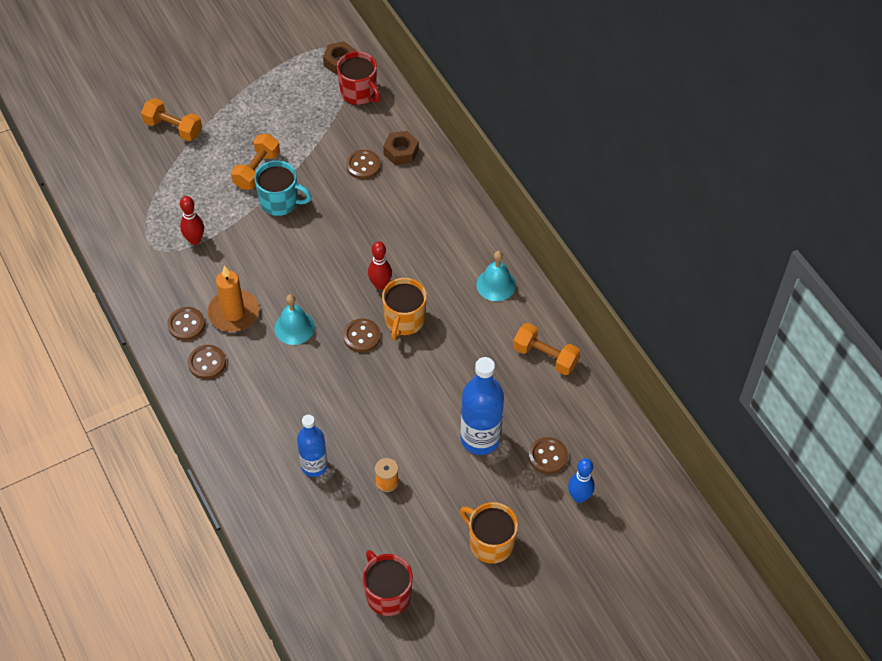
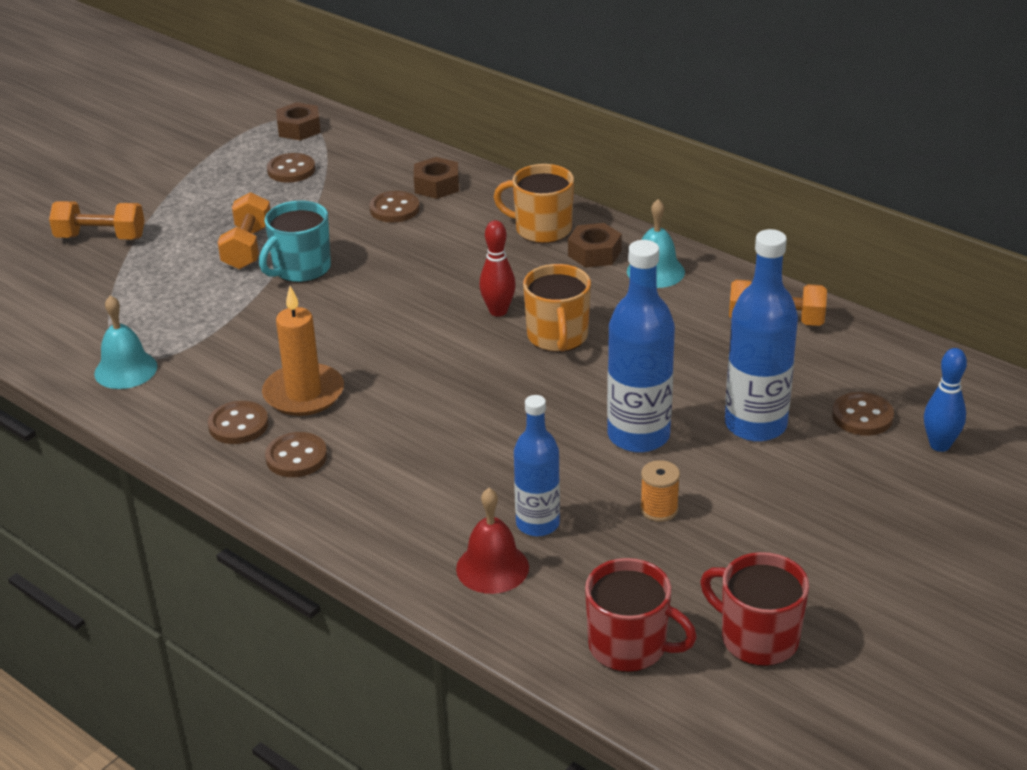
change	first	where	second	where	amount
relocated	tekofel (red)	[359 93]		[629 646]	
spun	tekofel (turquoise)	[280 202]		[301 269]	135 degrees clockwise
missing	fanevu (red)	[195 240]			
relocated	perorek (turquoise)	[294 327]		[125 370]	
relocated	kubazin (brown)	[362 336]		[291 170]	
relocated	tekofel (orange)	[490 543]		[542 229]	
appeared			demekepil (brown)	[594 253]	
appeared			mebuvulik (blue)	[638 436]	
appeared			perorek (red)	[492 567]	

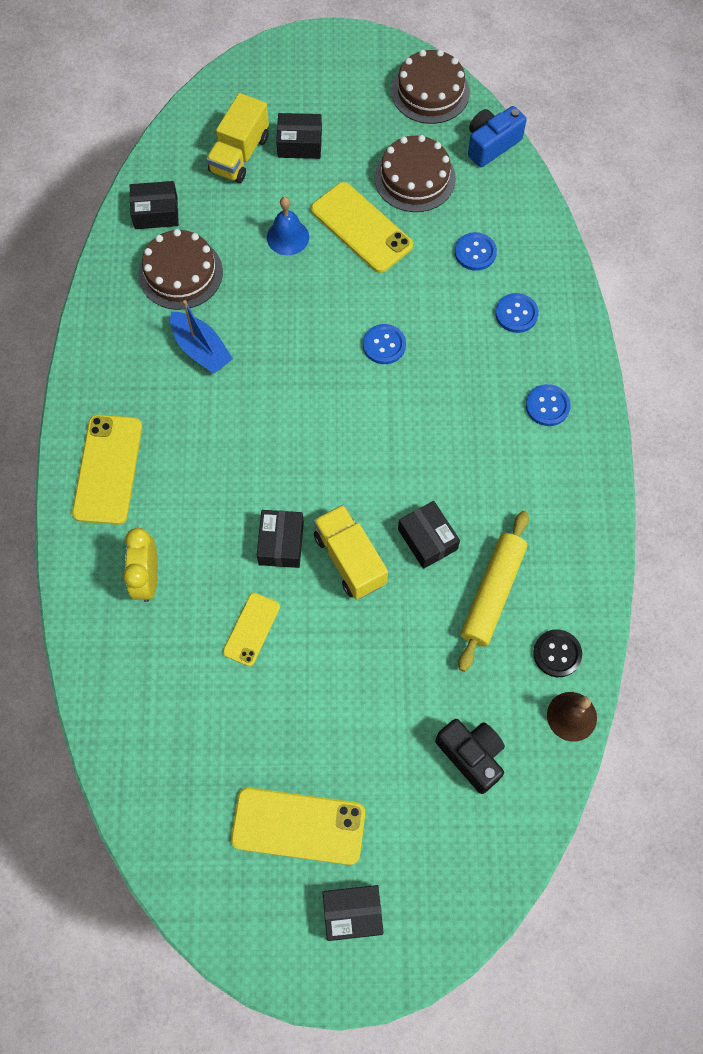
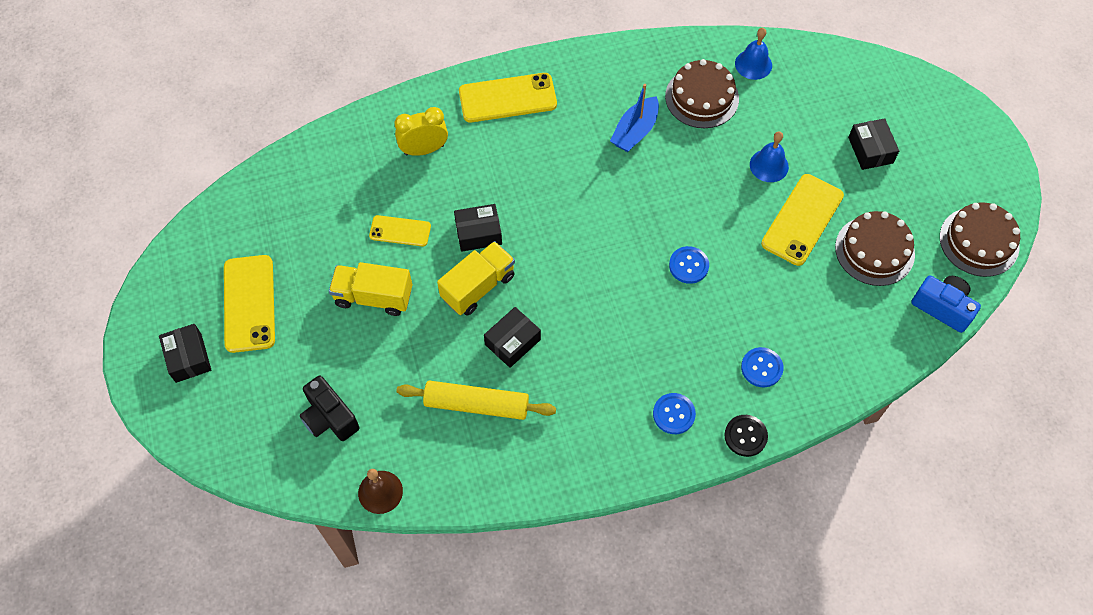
change	first	where	second	where	amount
relocated	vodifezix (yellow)	[239 154]		[373 297]	
exchanged	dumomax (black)	[156 212]	perorek (blue)	[753 64]	
missing	kubazin (blue)	[475 252]			
relocated	kubazin (black)	[557 654]		[745 436]	
spun	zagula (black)	[471 755]		[329 418]	105 degrees clockwise

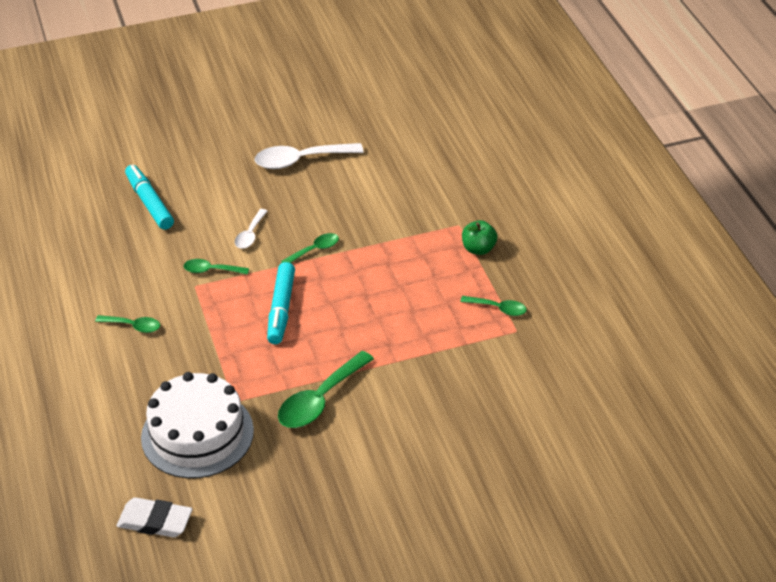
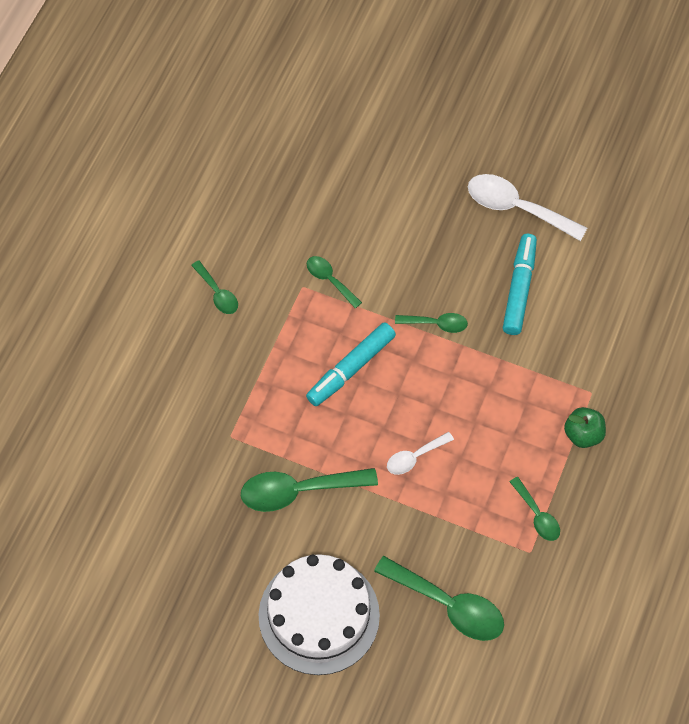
change	first	where	second	where	amount
relocated	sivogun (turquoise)	[149 203]		[519 288]	
relocated	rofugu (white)	[250 234]		[415 457]	
relocated	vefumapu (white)	[197 434]		[319 615]	
missing	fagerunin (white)	[155 521]			
appeared			rofugu (green)	[448 605]	

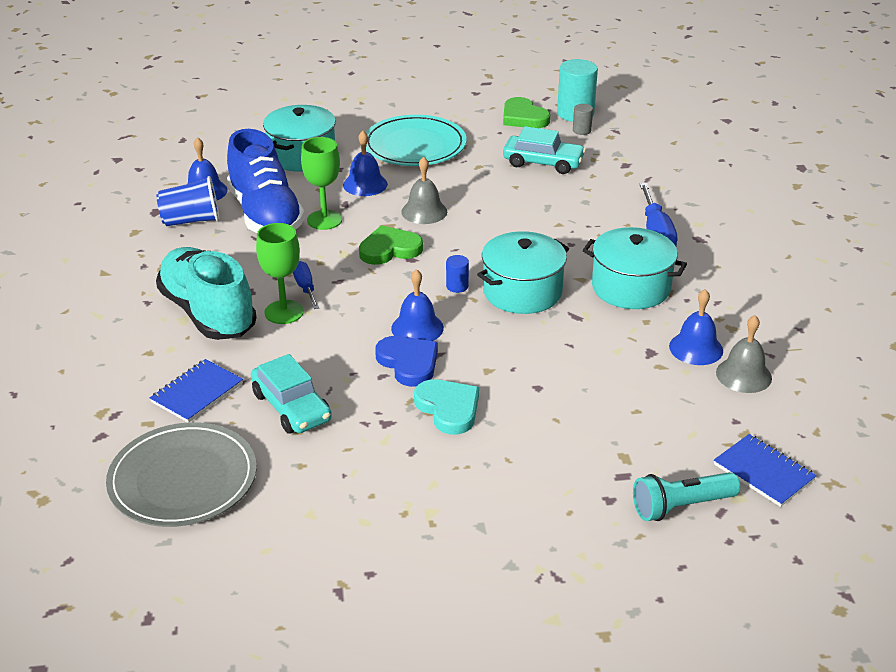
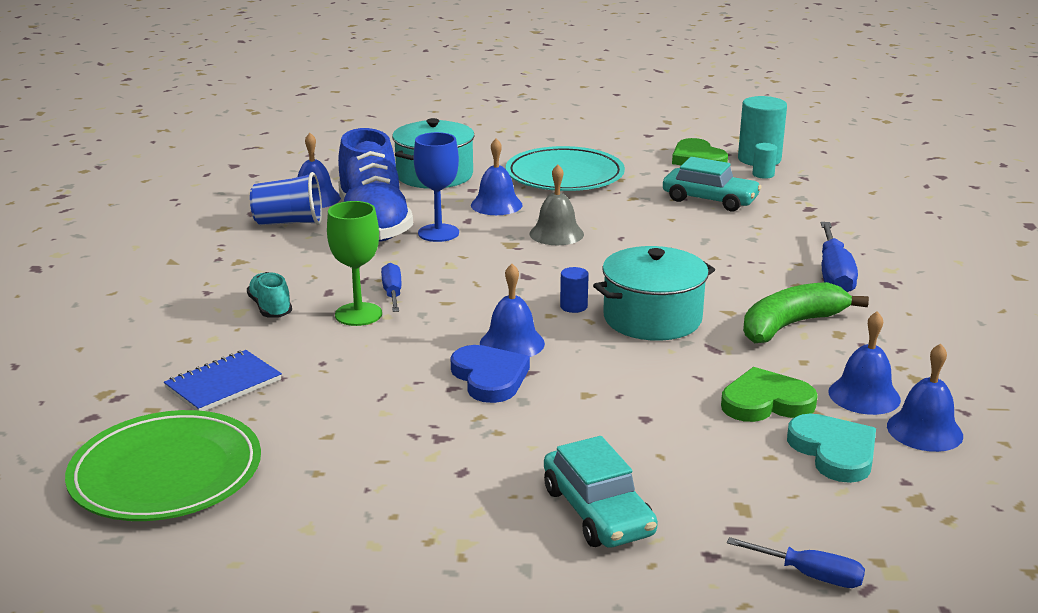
change	first	where	second	where	amount
colour	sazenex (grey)	[581 130]	sazenex (turquoise)	[763 174]	
colour	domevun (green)	[324 220]	domevun (blue)	[438 233]	
relocated	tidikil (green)	[389 249]		[766 402]	
exchanged	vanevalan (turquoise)	[631 287]	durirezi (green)	[791 325]	
size	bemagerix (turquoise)	[208 313]		[270 308]	x0.45
colour	perorek (grey)	[743 375]	perorek (blue)	[924 430]	
relocated	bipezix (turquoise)	[291 407]		[597 511]	
relocated	tidikil (turquoise)	[448 408]		[834 452]	
colour	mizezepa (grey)	[183 479]	mizezepa (green)	[166 473]	
missing	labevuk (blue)	[764 472]			
exchanged	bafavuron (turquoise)	[681 506]	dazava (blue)	[810 575]	

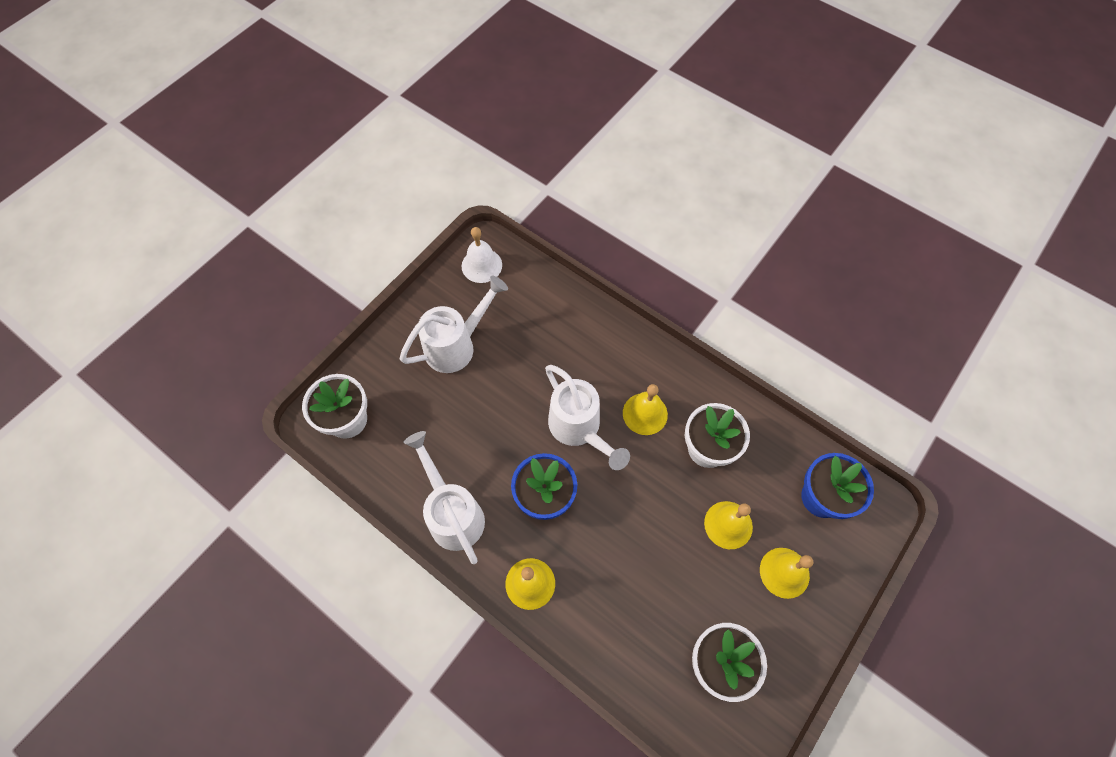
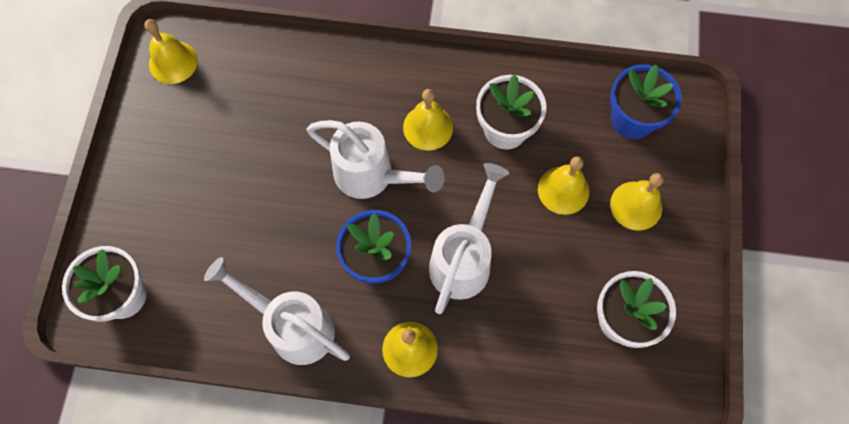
change	first	where	second	where	amount
colour	perorek (white)	[481 265]	perorek (yellow)	[173 62]	
relocated	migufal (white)	[456 345]		[463 259]	

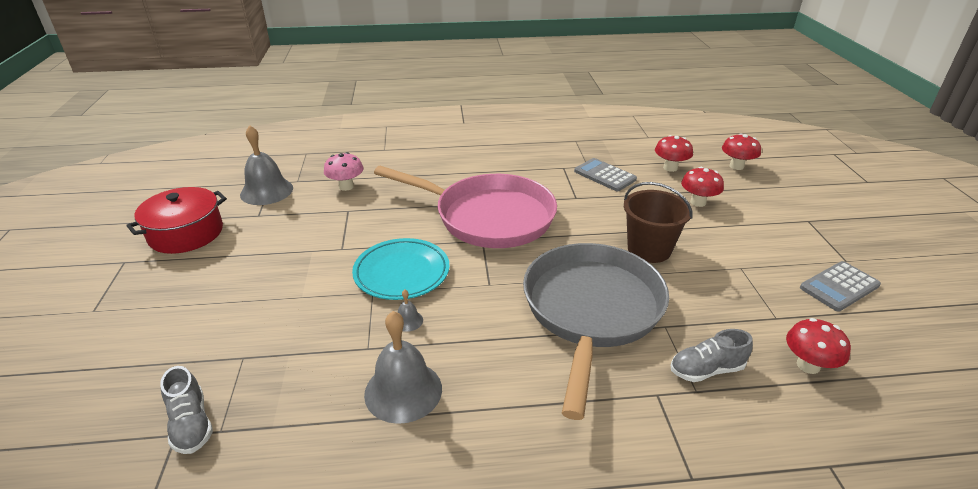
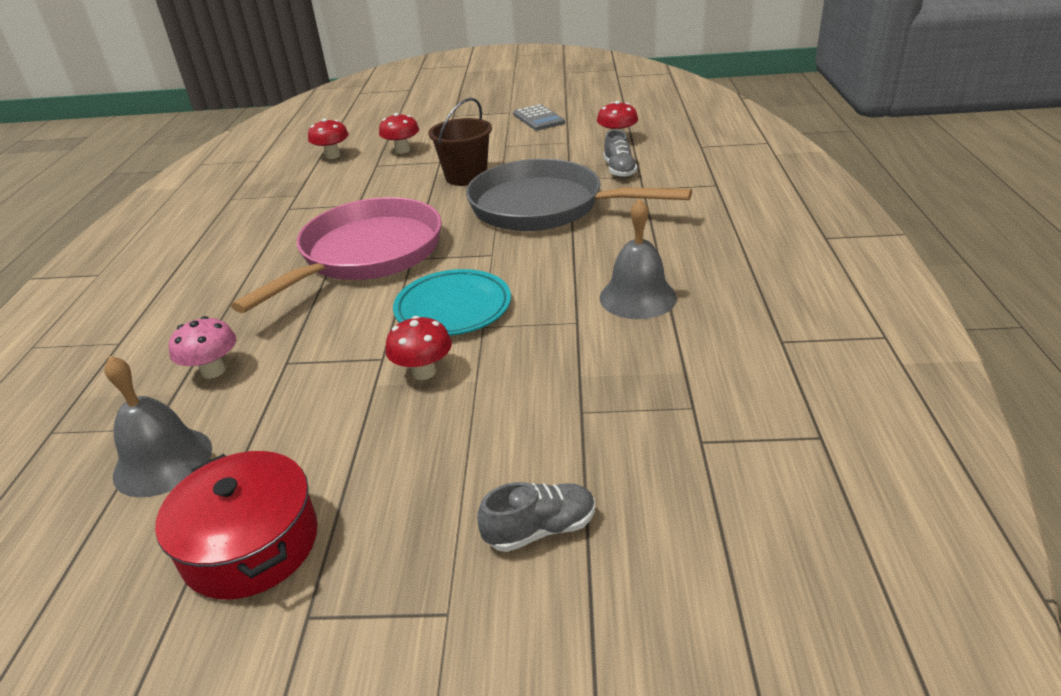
change	first	where	second	where	amount
relocated	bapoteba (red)	[736 166]		[423 372]	
missing	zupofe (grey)	[605 175]			
missing	perorek (grey)	[408 321]			
relocated	bemagerix (grey)	[191 424]		[540 529]	

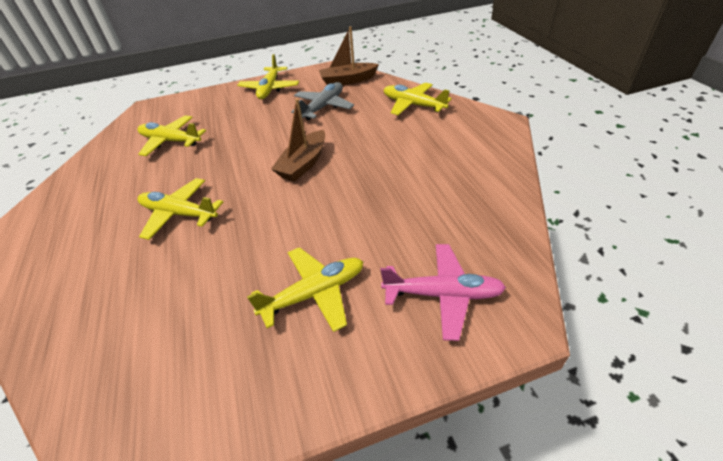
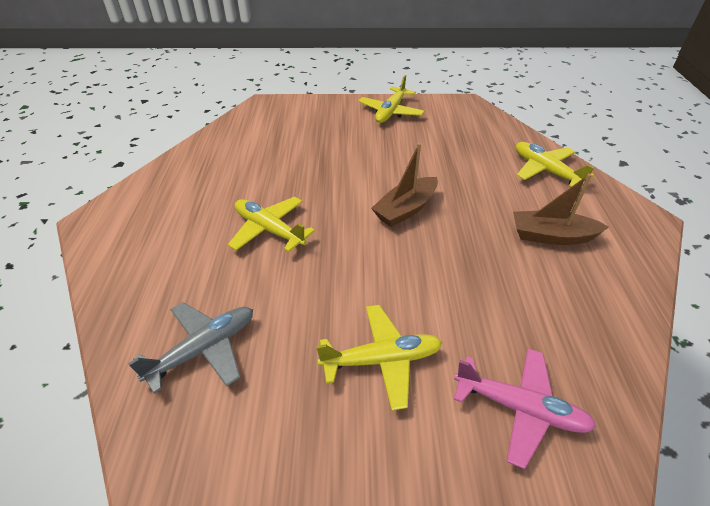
change	first	where	second	where	amount
relocated	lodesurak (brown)	[348 80]		[551 236]	
relocated	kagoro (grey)	[323 107]		[204 349]	
missing	kagoro (yellow)	[170 141]			

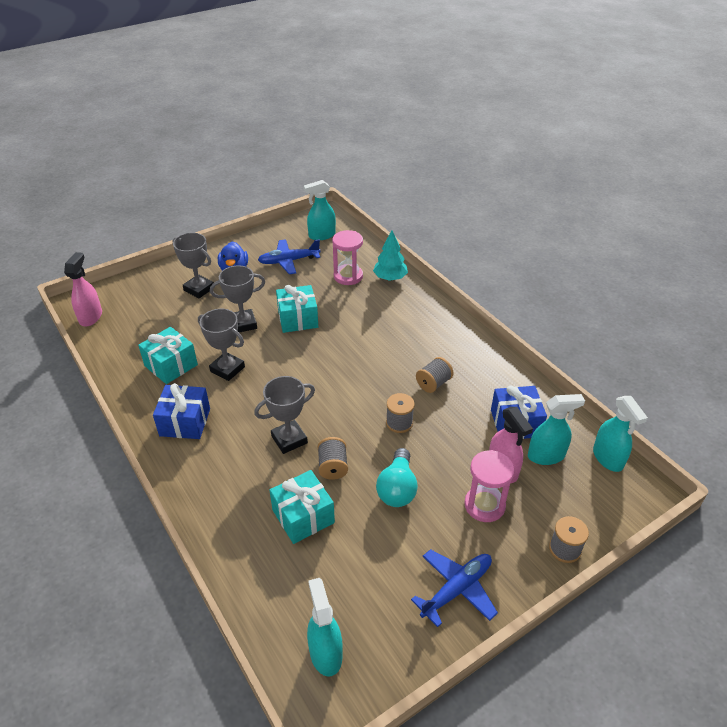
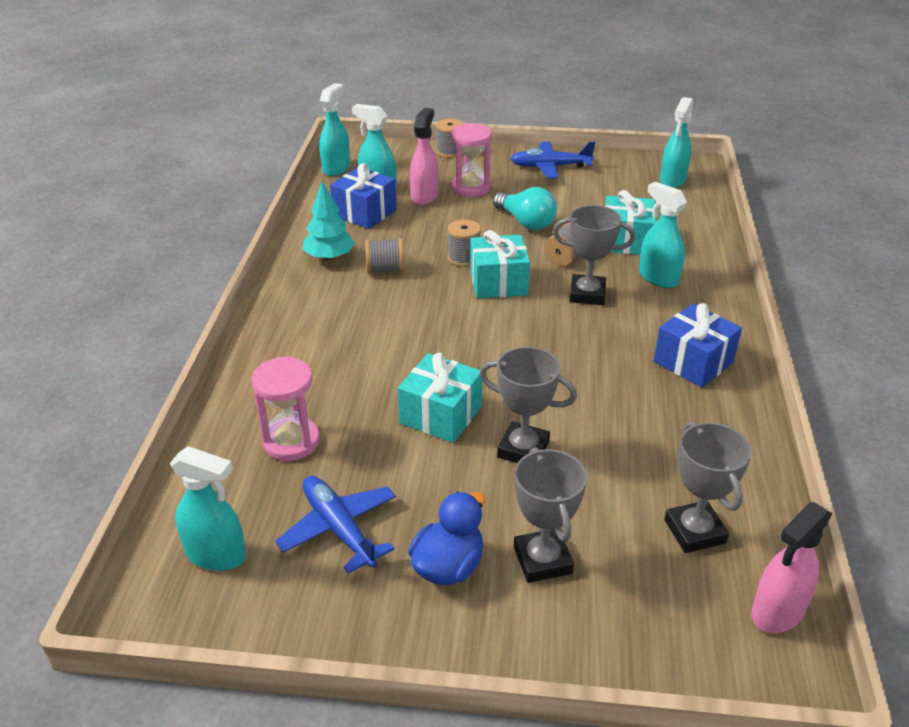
change	first	where	second	where	amount
relocated	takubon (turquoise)	[390 278]		[329 257]	
spun	kagoro (blue)	[288 261]		[339 529]	150 degrees counterclockwise
relocated	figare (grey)	[227 369]		[694 531]	
relocated	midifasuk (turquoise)	[171 365]		[498 282]	
spun	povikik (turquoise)	[397 488]		[526 222]	90 degrees clockwise
appeared			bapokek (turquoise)	[658 278]	

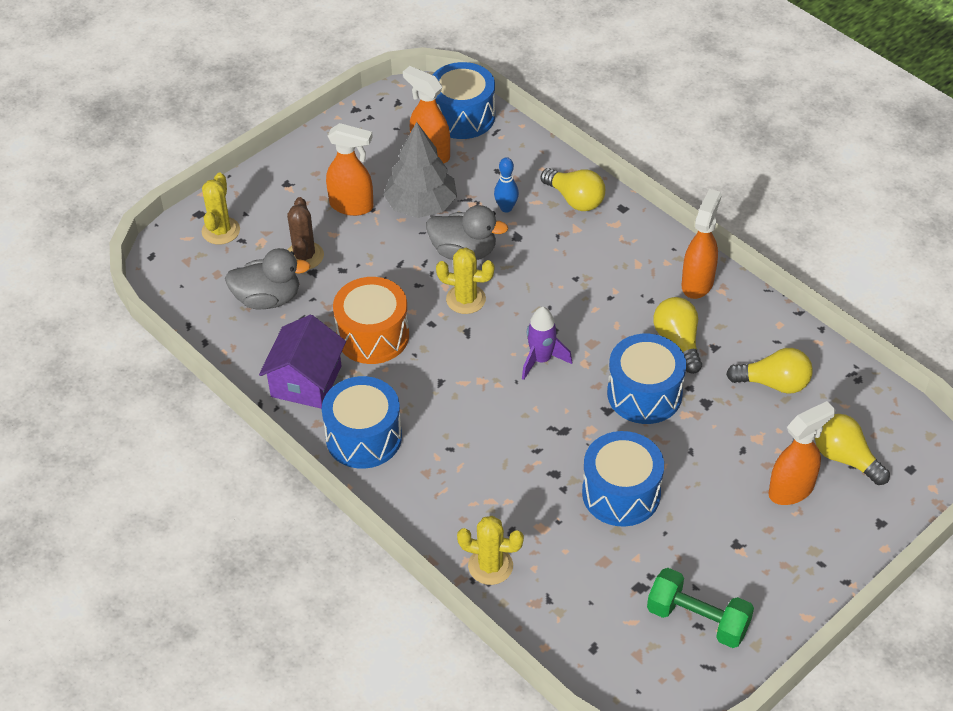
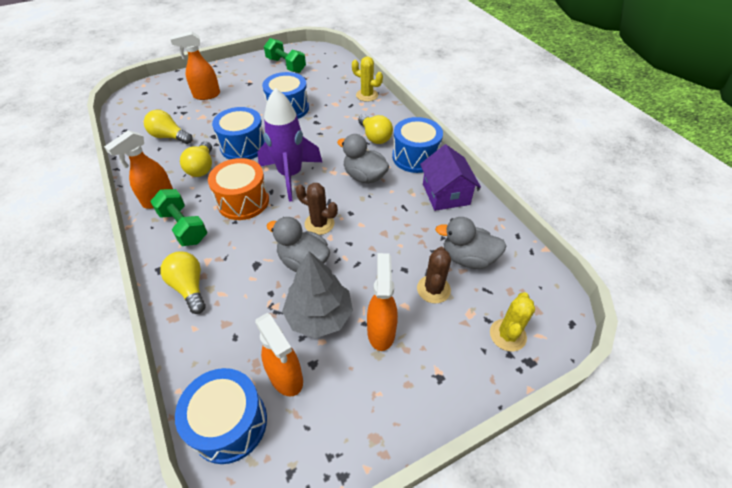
change	first	where	second	where	amount
spun	bapokek (orange)	[352 206]		[381 331]	60 degrees clockwise
missing	fanevu (blue)	[506 208]			
colour	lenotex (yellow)	[466 299]	lenotex (brown)	[319 224]	
relocated	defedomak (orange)	[373 335]		[243 201]	
size	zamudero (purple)	[541 360]		[290 175]	x1.79
spun	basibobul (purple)	[306 381]		[446 194]	45 degrees counterclockwise
relocated	povikik (yellow)	[845 458]		[374 137]	
appeared			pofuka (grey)	[364 176]	
appeared			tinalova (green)	[183 227]	

